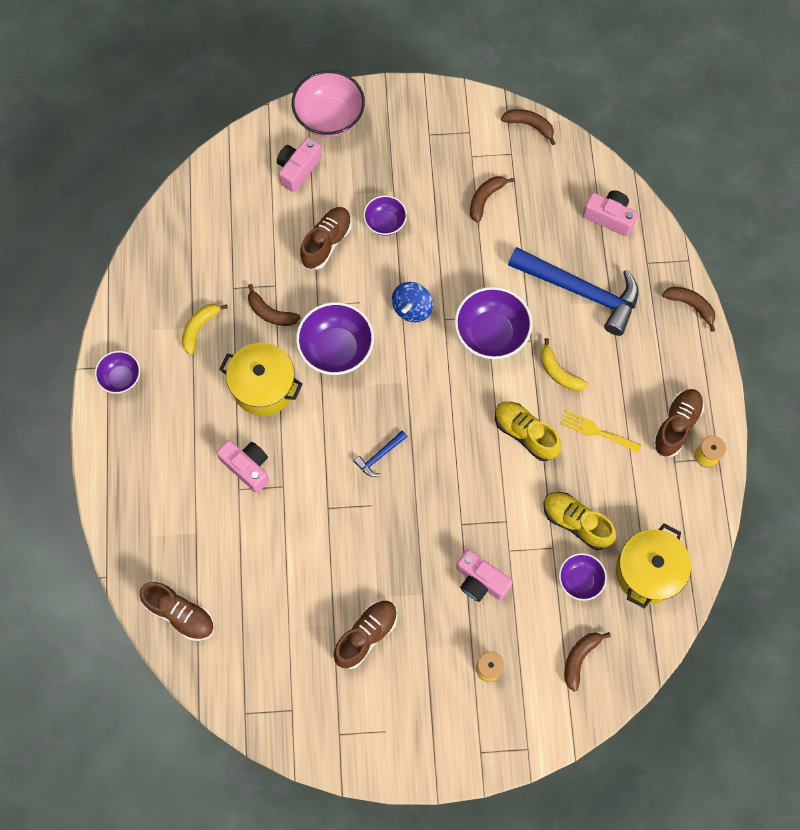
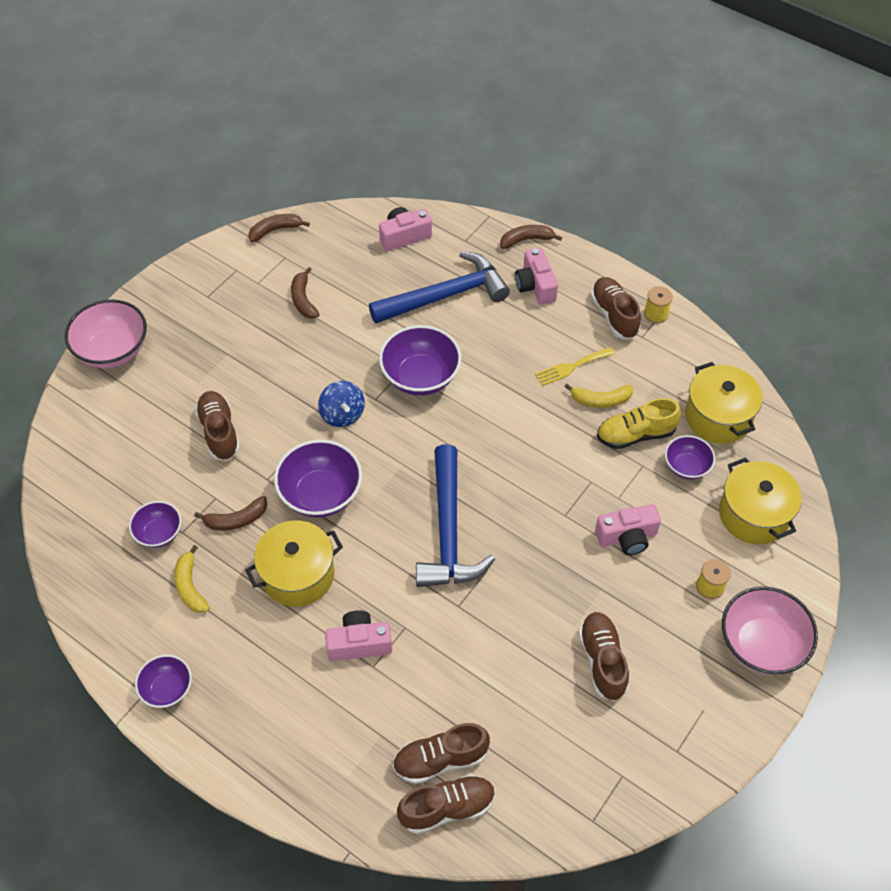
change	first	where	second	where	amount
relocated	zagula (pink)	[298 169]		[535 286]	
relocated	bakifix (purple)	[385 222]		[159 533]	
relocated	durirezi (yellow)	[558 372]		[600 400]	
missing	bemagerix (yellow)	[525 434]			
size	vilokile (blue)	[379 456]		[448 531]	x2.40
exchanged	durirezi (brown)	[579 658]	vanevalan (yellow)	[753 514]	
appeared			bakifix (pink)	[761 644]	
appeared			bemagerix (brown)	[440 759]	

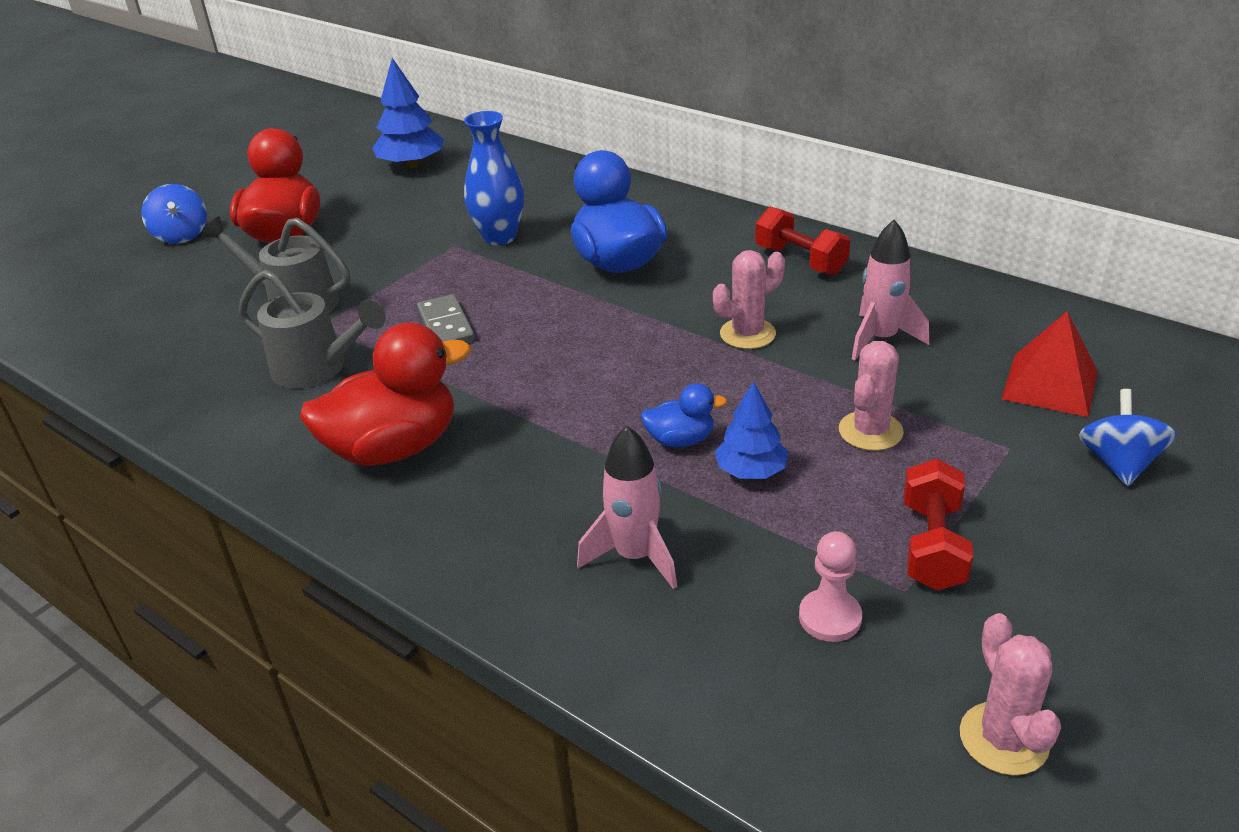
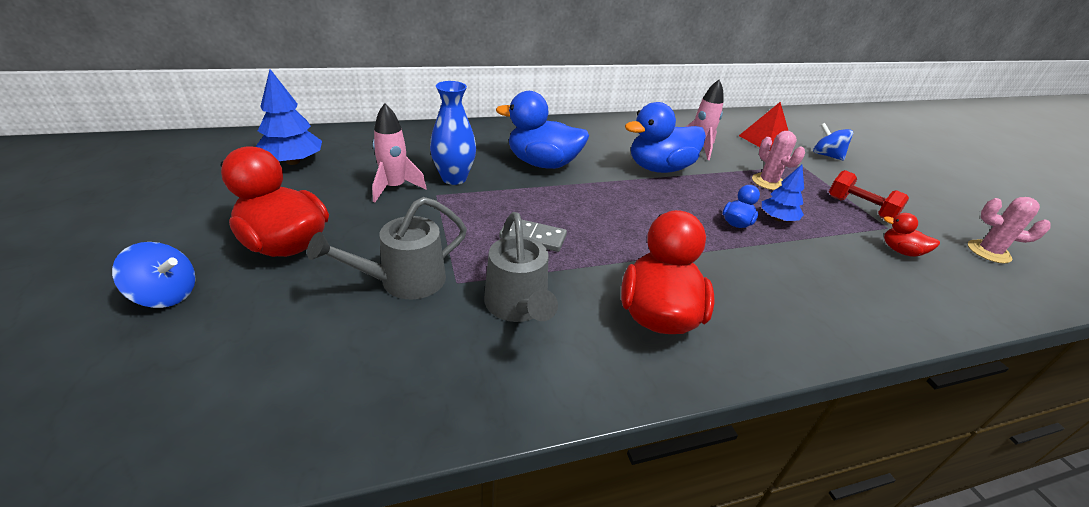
change	first	where	second	where	amount
missing	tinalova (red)	[800 260]			
exchanged	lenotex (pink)	[747 334]	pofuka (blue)	[659 168]	
spun	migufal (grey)	[318 369]		[518 307]	105 degrees clockwise
relocated	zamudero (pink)	[635 556]		[394 188]	
exchanged	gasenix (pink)	[830 617]	pofuka (red)	[900 251]	

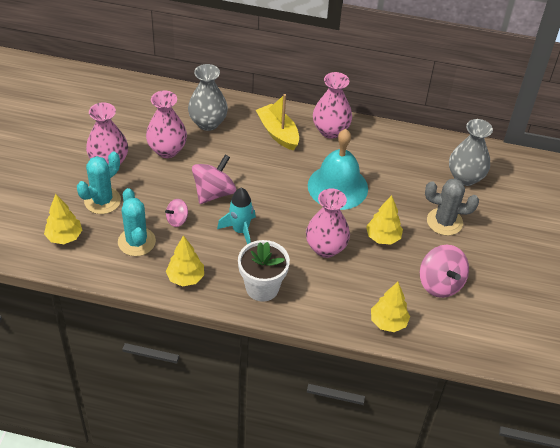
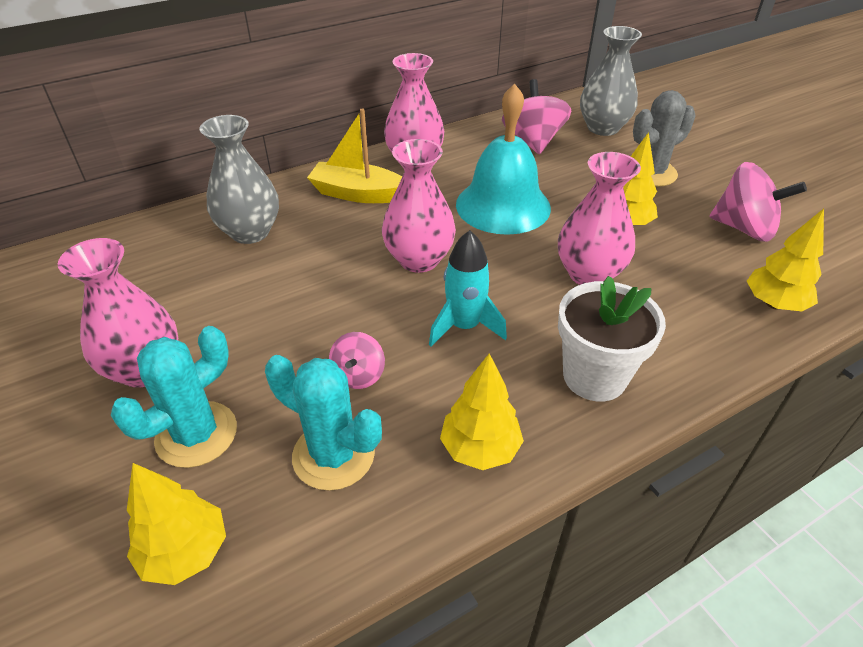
change	first	where	second	where	amount
relocated	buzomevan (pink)	[167 150]		[419 259]	
spun	lenotex (turquoise)	[102 201]		[196 434]	45 degrees clockwise
relocated	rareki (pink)	[214 193]		[533 141]	

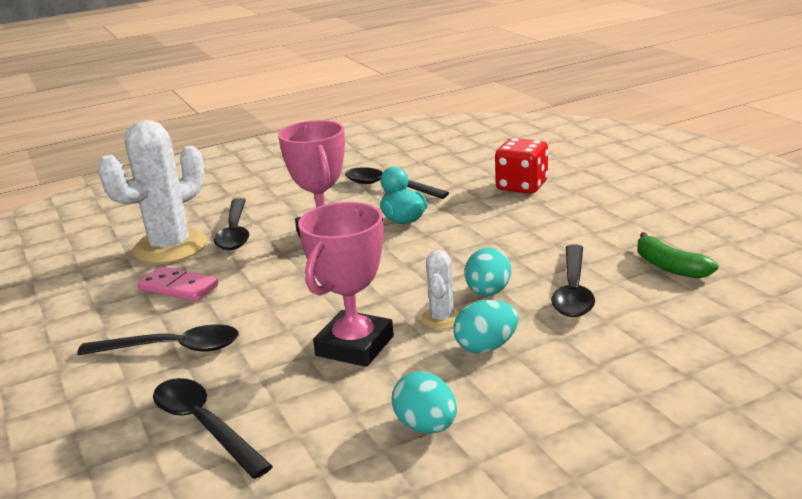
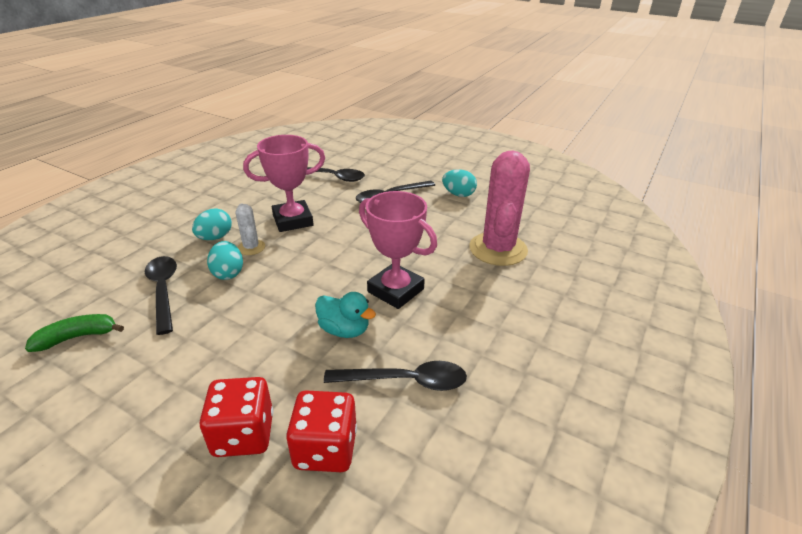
change	first	where	second	where	amount
colour	lenotex (white)	[170 247]	lenotex (pink)	[498 249]	
missing	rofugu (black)	[235 232]			
spun	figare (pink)	[355 346]		[293 220]	75 degrees clockwise
spun	durirezi (green)	[669 267]		[77 337]	45 degrees counterclockwise
missing	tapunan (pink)	[178 287]			
relocated	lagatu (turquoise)	[426 426]		[458 194]	
appeared			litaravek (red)	[325 449]	

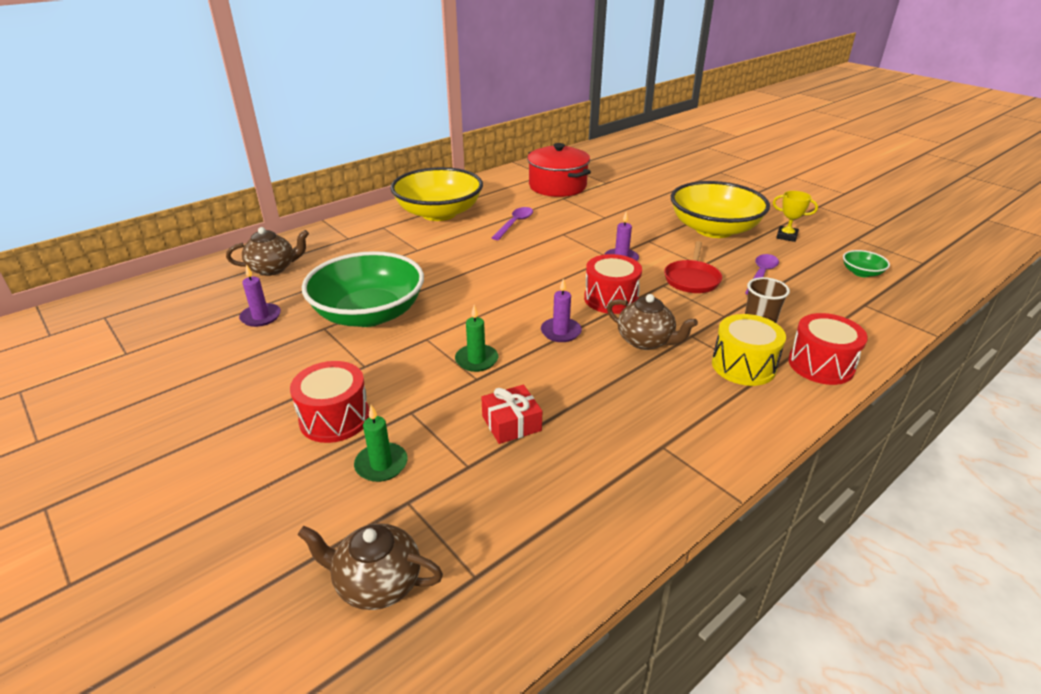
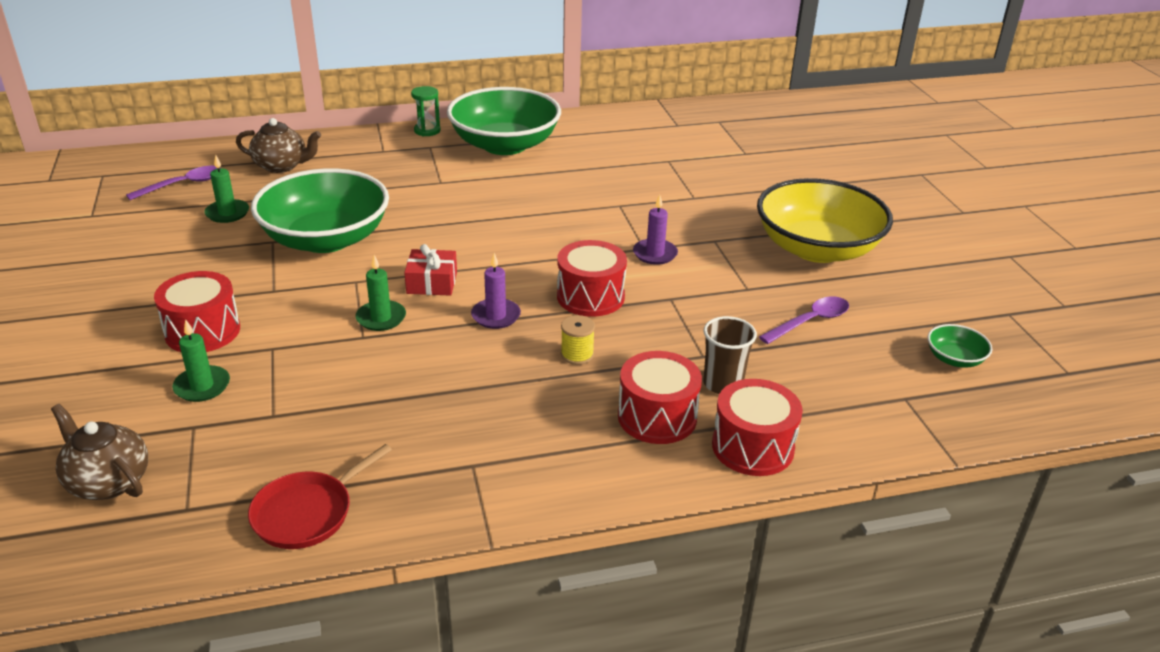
change	first	where	second	where	amount
missing	vanevalan (red)	[557 186]			
colour	bakifix (yellow)	[439 213]	bakifix (green)	[505 145]	
missing	figare (yellow)	[786 236]			
relocated	rofugu (purple)	[514 224]		[183 185]	
relocated	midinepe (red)	[692 279]		[307 513]	
colour	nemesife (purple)	[261 317]	nemesife (green)	[227 213]	
exchanged	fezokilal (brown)	[646 341]	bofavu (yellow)	[577 355]	
colour	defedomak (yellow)	[743 366]	defedomak (red)	[657 417]	
relocated	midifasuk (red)	[511 423]		[432 283]	
appeared			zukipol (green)	[427 130]	

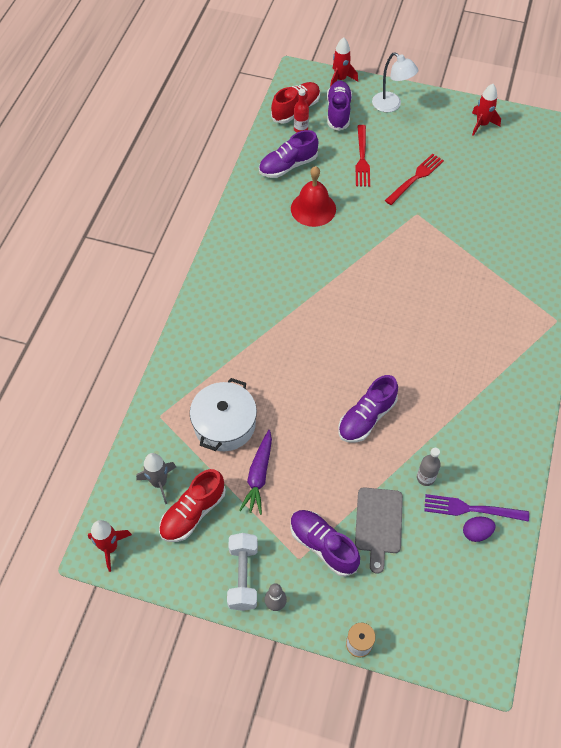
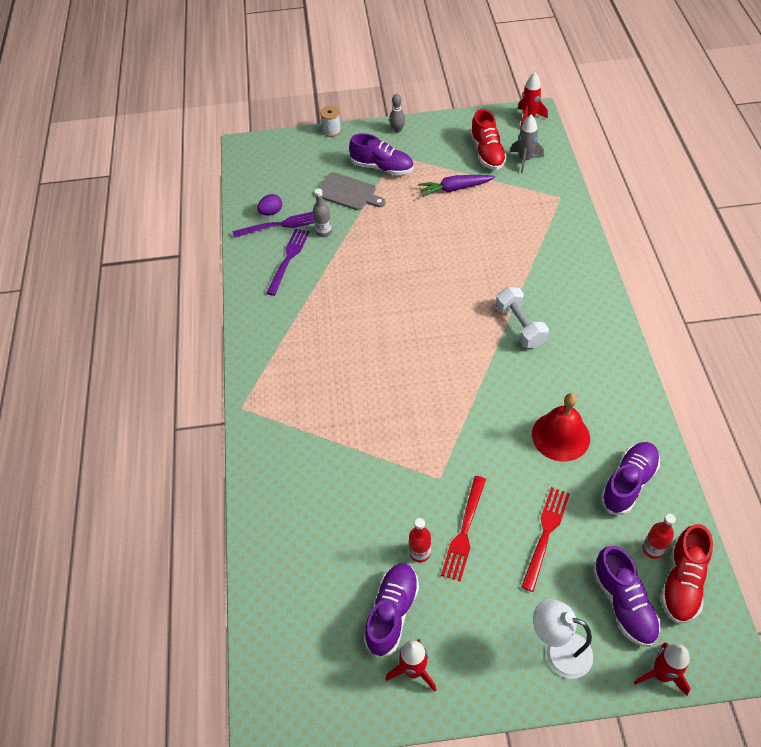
change	first	where	second	where	amount
spun	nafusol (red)	[362 159]		[545 533]	45 degrees clockwise
relocated	bemagerix (purple)	[366 417]		[392 613]	
missing	vanevalan (white)	[224 424]			
spun	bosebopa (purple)	[258 476]		[455 189]	90 degrees counterclockwise
spun	bemagerix (red)	[193 513]		[487 153]	150 degrees clockwise
spun	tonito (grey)	[378 524]		[348 192]	135 degrees clockwise
relocated	tinalova (white)	[243 576]		[520 326]	
appeared			nafusol (purple)	[288 258]	
appeared			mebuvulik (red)	[420 553]	

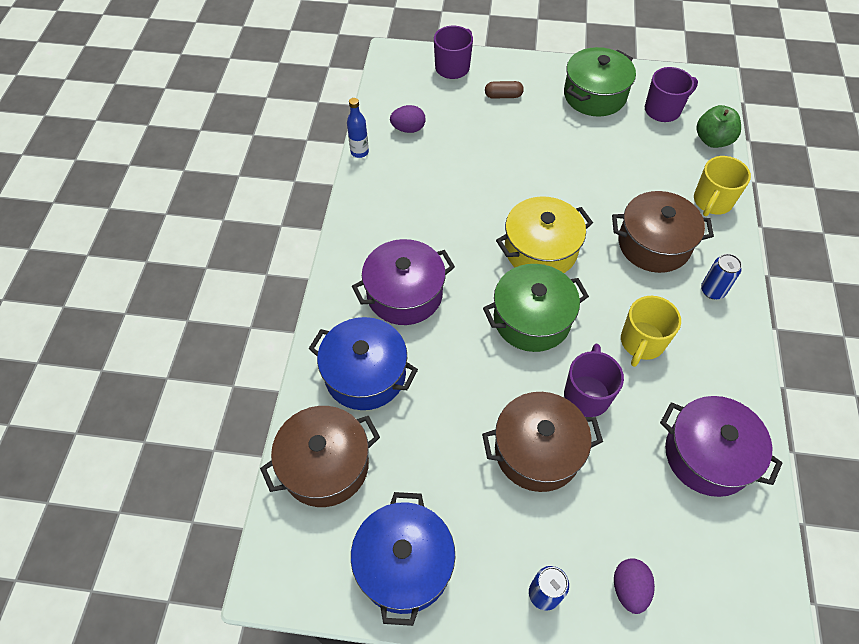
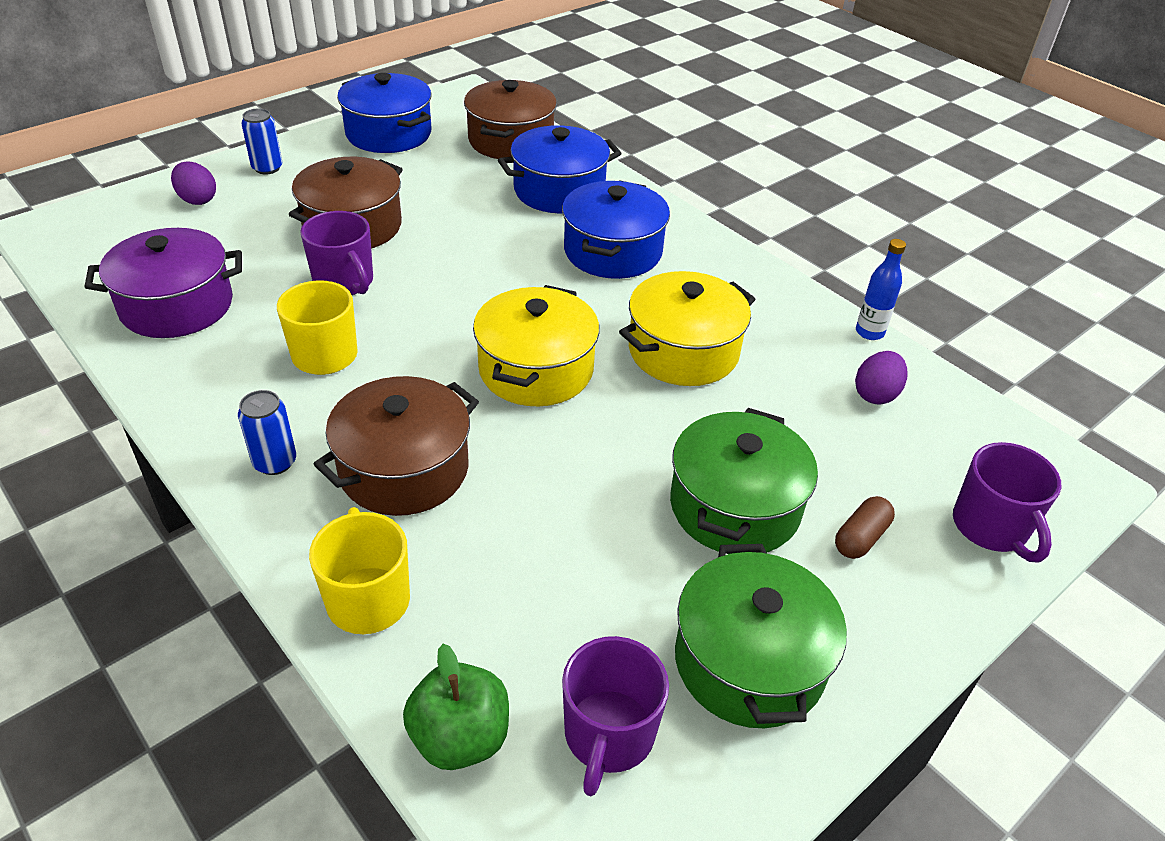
change	first	where	second	where	amount
colour	vanevalan (purple)	[404 294]	vanevalan (blue)	[612 251]	
relocated	vanevalan (green)	[532 319]		[734 506]	
appeared			vanevalan (yellow)	[683 351]	

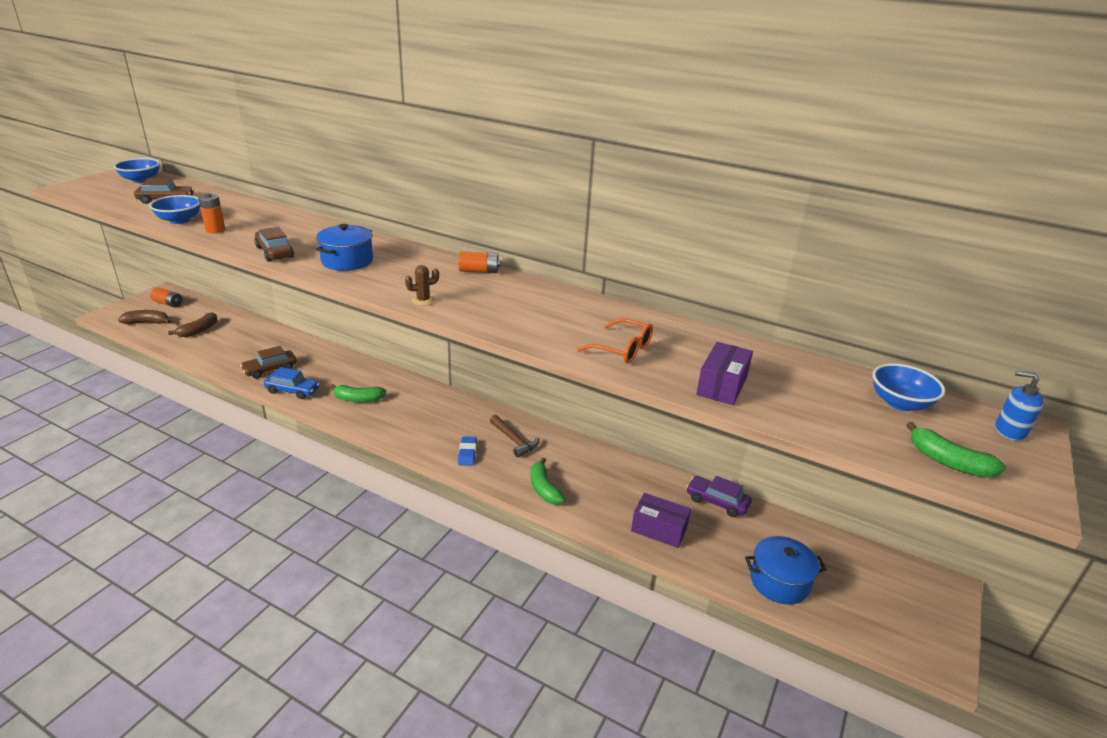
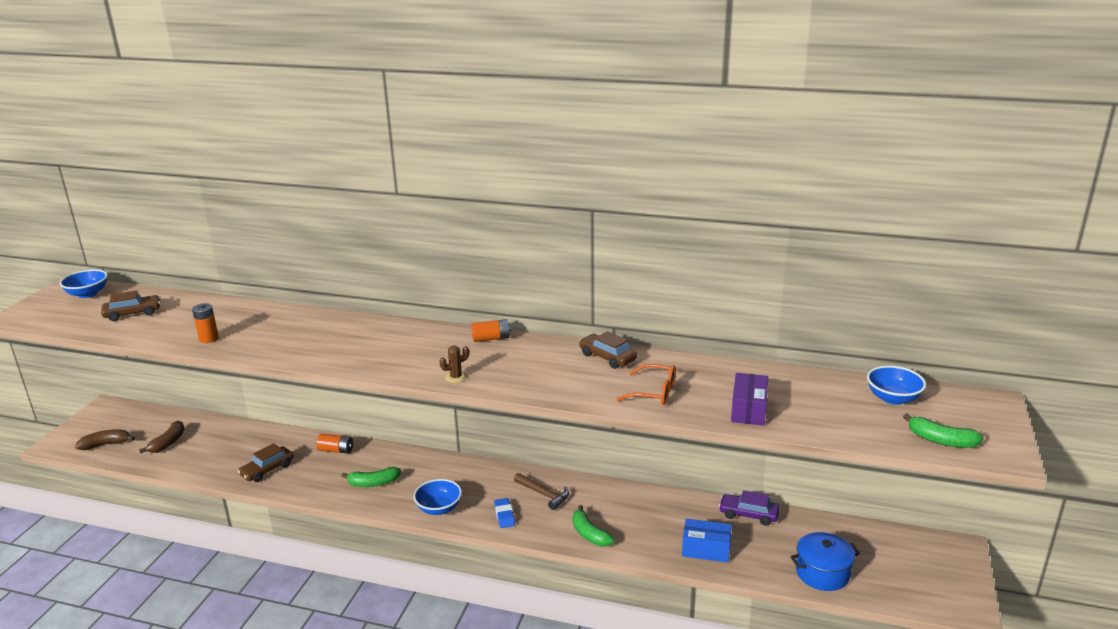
change	first	where	second	where	amount
relocated	bakifix (blue)	[179 220]		[439 508]	
missing	vanevalan (blue)	[347 261]			
relocated	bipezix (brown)	[275 252]		[607 357]	
relocated	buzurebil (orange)	[168 303]		[336 450]	
missing	bipezix (blue)	[292 390]			
missing	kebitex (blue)	[1010 431]			
colour	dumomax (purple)	[659 529]	dumomax (blue)	[706 549]	

